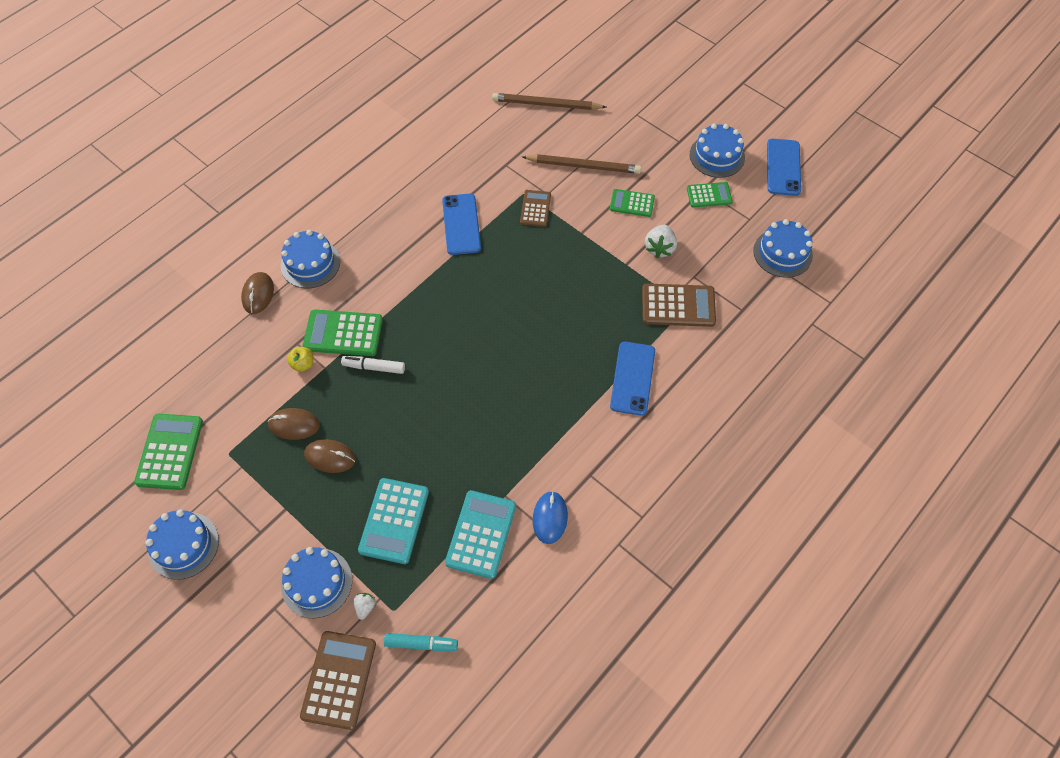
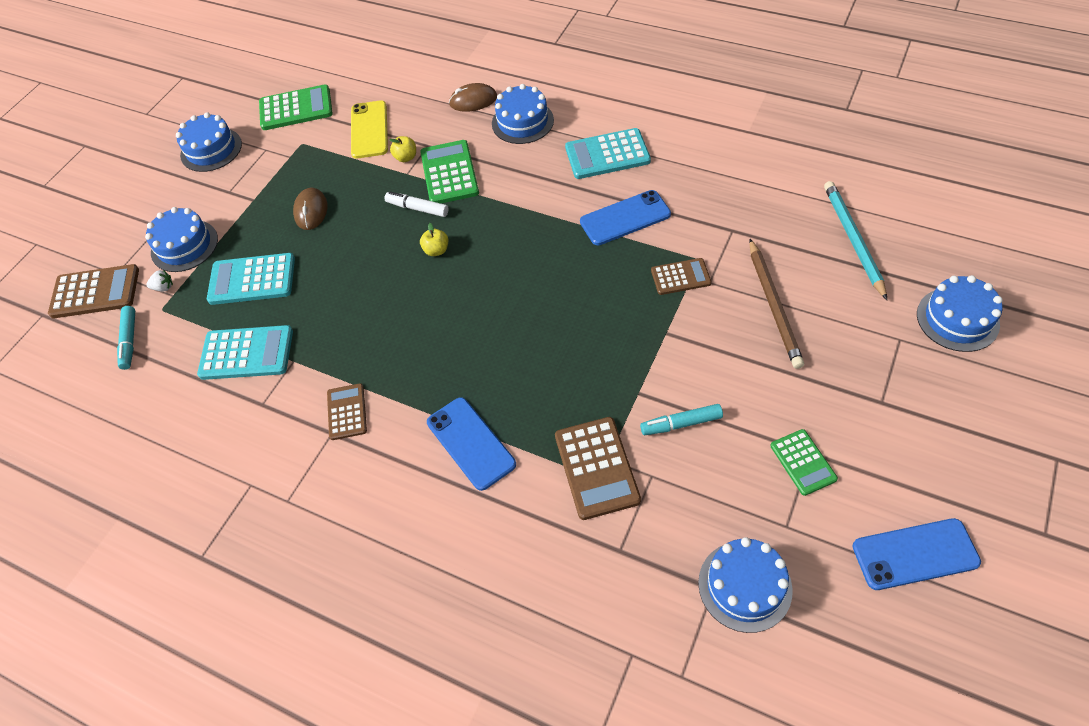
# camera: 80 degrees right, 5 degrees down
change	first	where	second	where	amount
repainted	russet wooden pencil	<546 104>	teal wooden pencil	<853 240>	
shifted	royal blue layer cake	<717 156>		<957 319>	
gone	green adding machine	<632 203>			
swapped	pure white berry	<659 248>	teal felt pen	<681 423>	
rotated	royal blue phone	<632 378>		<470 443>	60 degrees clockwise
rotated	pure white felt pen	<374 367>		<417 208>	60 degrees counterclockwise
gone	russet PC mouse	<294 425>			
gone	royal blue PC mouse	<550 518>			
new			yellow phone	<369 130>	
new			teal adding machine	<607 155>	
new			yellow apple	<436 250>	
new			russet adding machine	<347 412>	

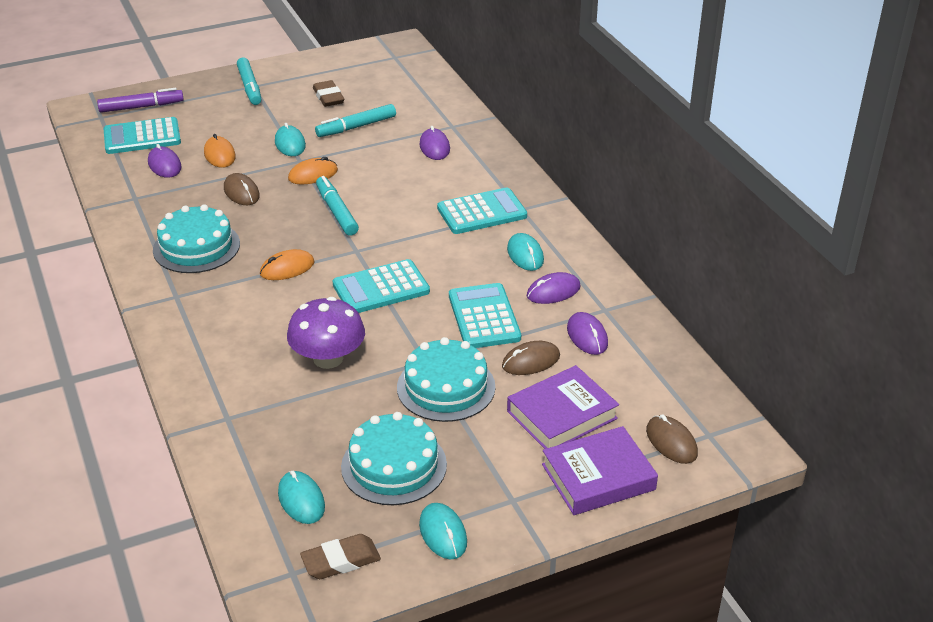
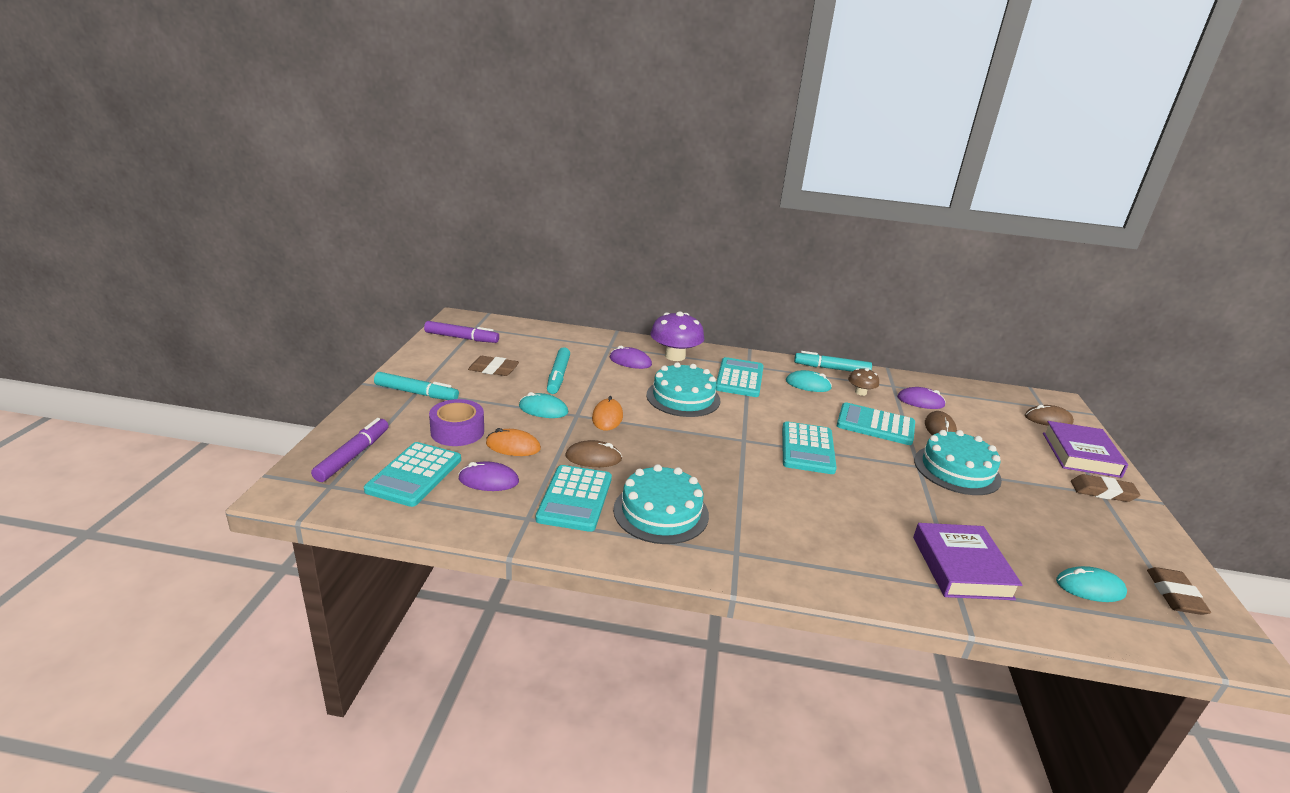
# camera: 60 degrees left, 10 degrees down
change	first	where	second	where	amount
shifted	teal felt pen	<336 212>		<831 368>	
gone	orange-coloured PC mouse	<287 268>			
swapped	royal purple PC mouse	<553 291>	russet toadstool	<860 392>	
shifted	royal purple toadstool	<328 358>		<675 356>	
shifted	royal purple book	<562 415>		<961 567>	
shifted	teal layer cake	<394 465>		<683 397>	
gone	teal PC mouse	<443 533>			
new			royal purple felt pen	<461 338>	
new			royal purple roll of tape	<457 431>	
new			teal adding machine	<575 499>	
new			russet pencil eraser	<1102 492>	

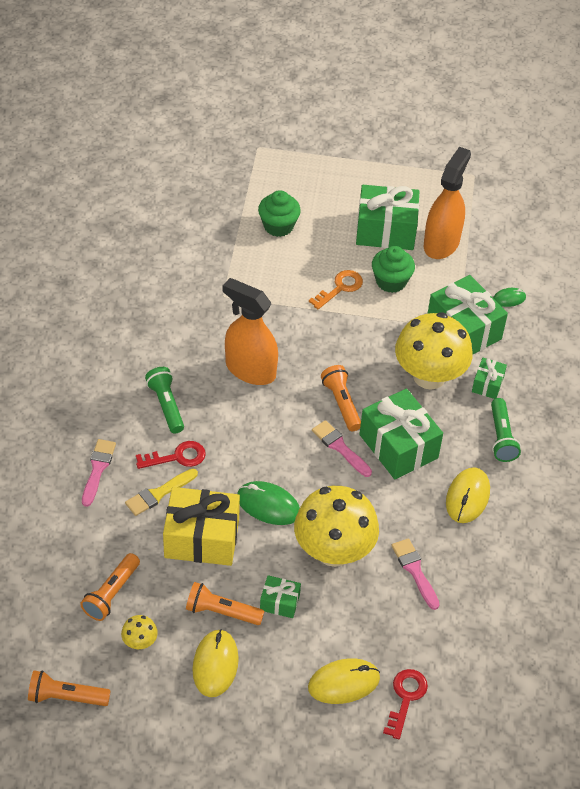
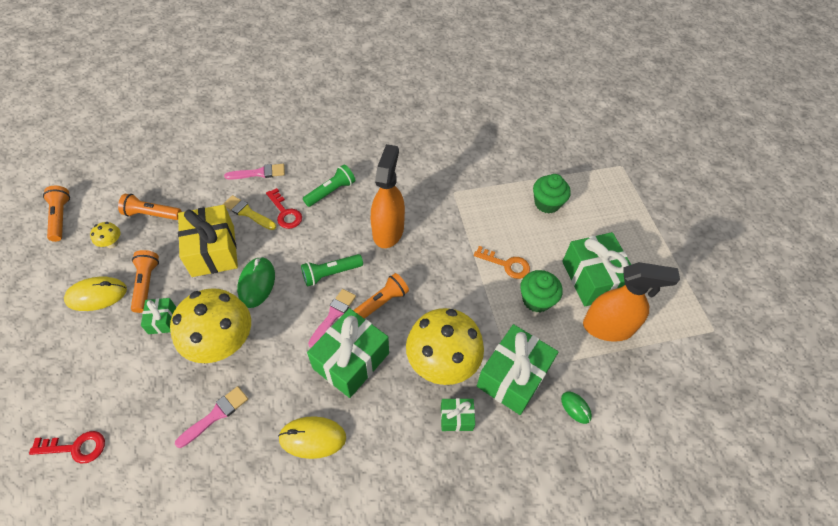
# camera: 70 degrees right, 5 degrees up
change	first	where	second	where	amount
shifted	green torch	<501 437>		<331 274>	
gone	yellow PC mouse	<343 683>			

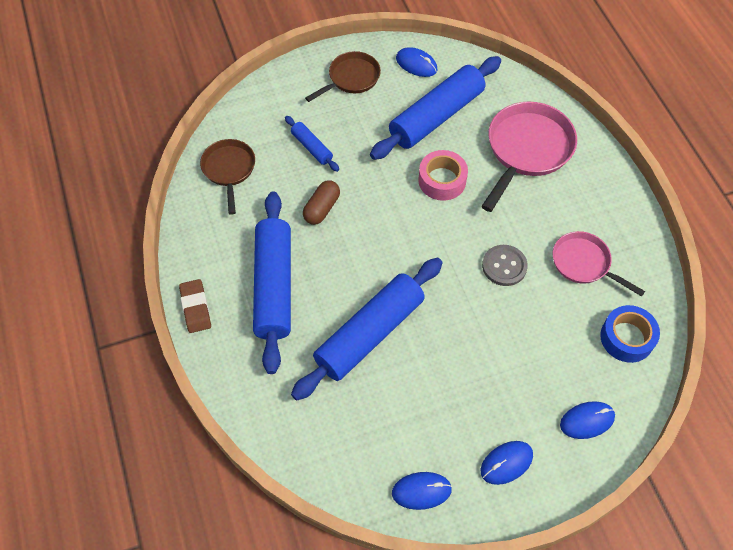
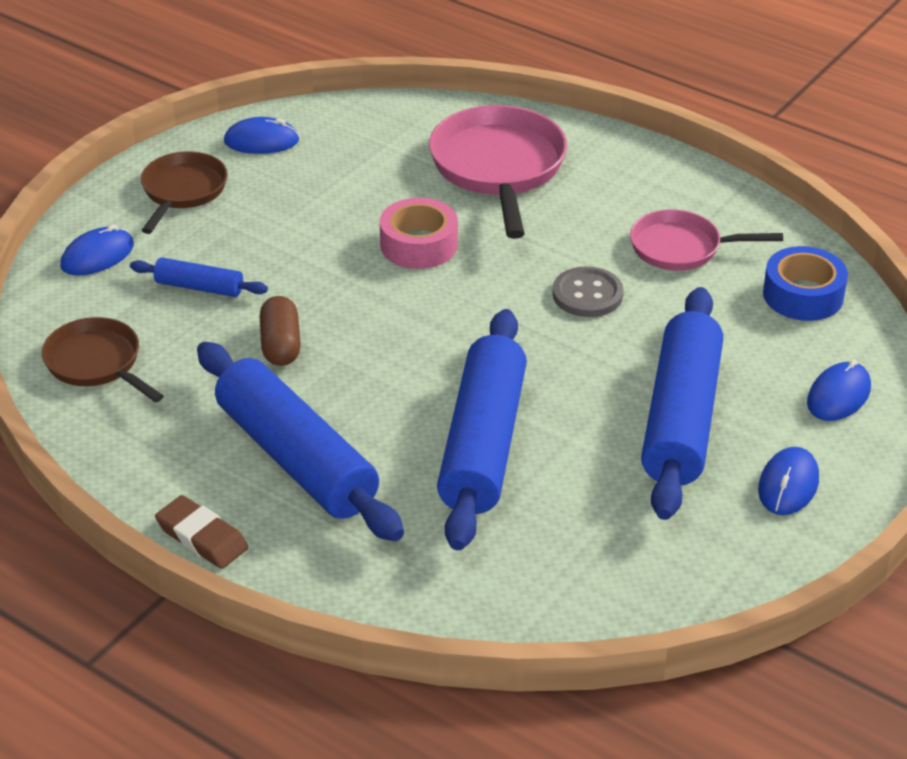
# camera: 35 degrees left, 20 degrees down
change	first	where	second	where	amount
shifted	royal blue rolling pin	<436 116>		<681 418>	
shifted	royal blue PC mouse	<421 491>		<97 256>	

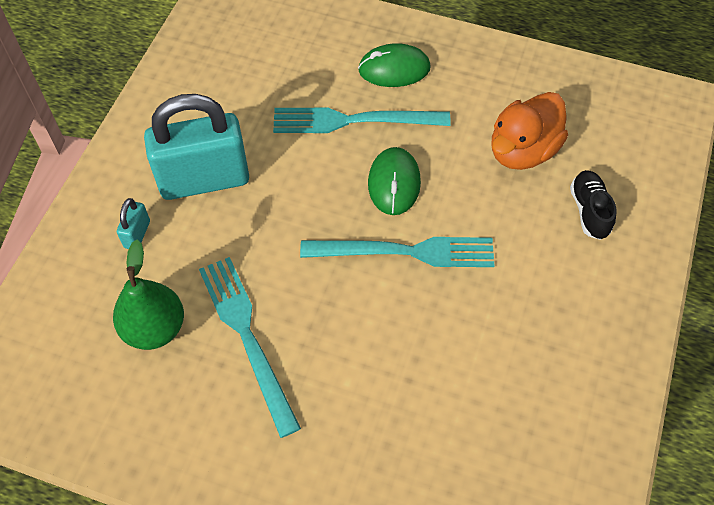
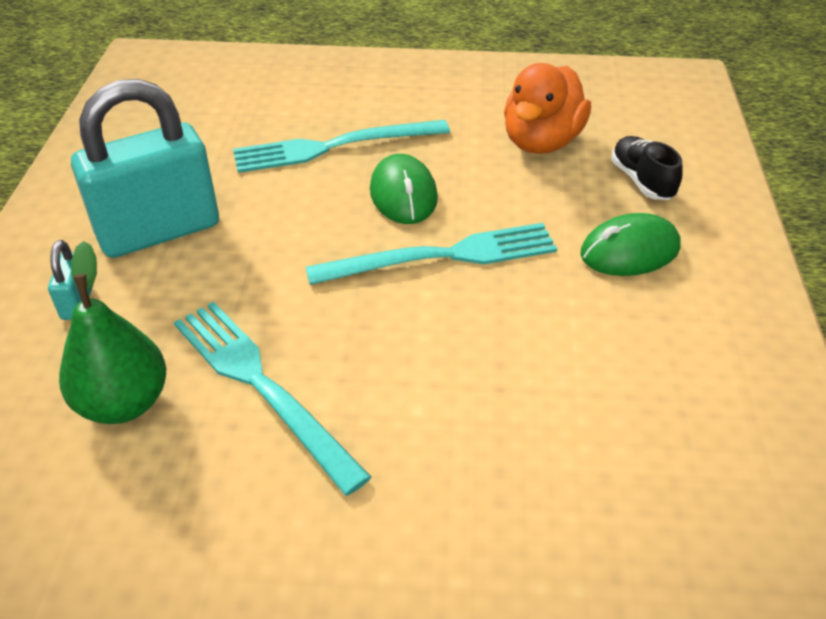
# camera: 15 degrees left, 15 degrees down
change	first	where	second	where	amount
shifted	green PC mouse	<394 69>		<629 251>	

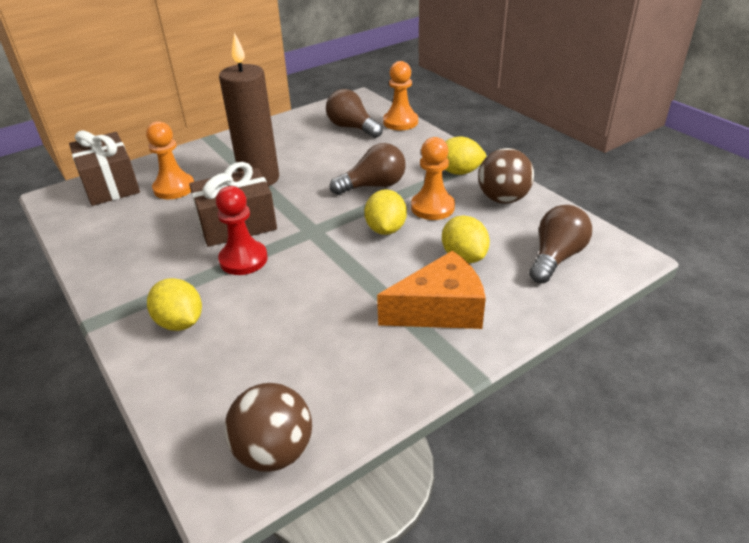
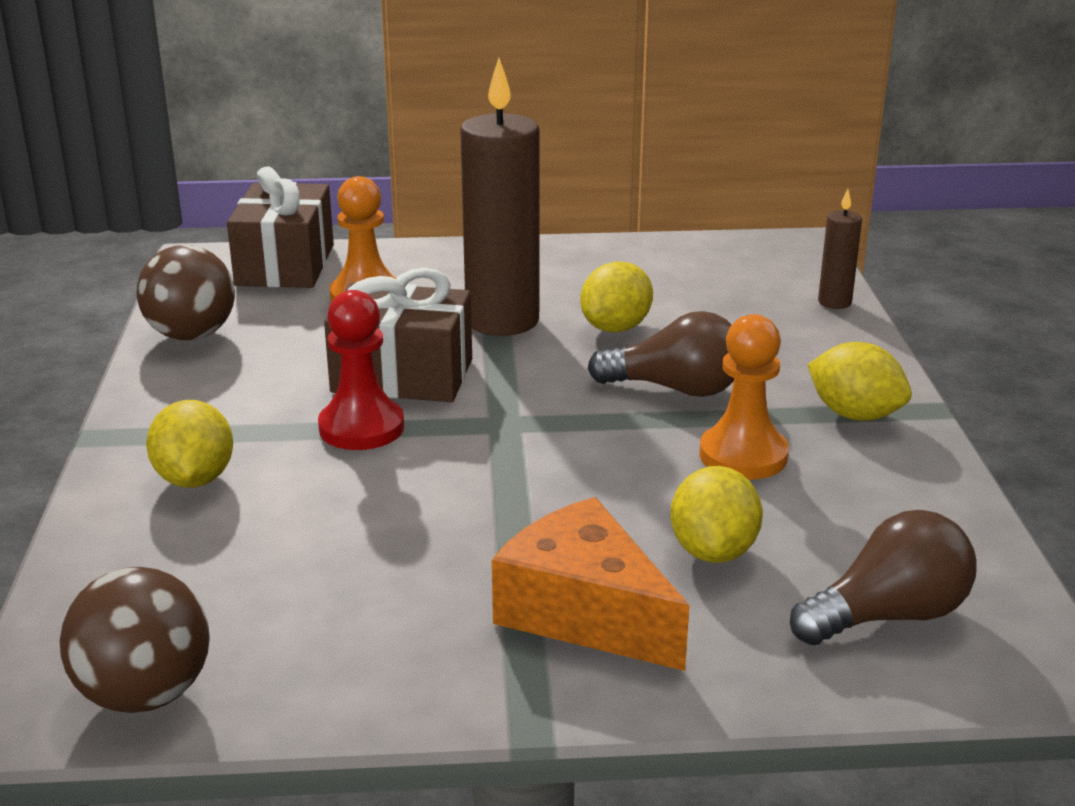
# camera: 30 degrees right, 10 degrees down
change	first	where	second	where	amount
swapped	orange-coloured pawn	<400 122>	russet candle	<834 302>	
gone	russet lightbulb	<352 128>			
shifted	russet ball	<503 199>		<191 335>	
shifted	yellow lemon	<386 229>		<616 328>	
rotated	orange-coloured piece of cheese	<440 309>		<584 613>	150 degrees counterclockwise

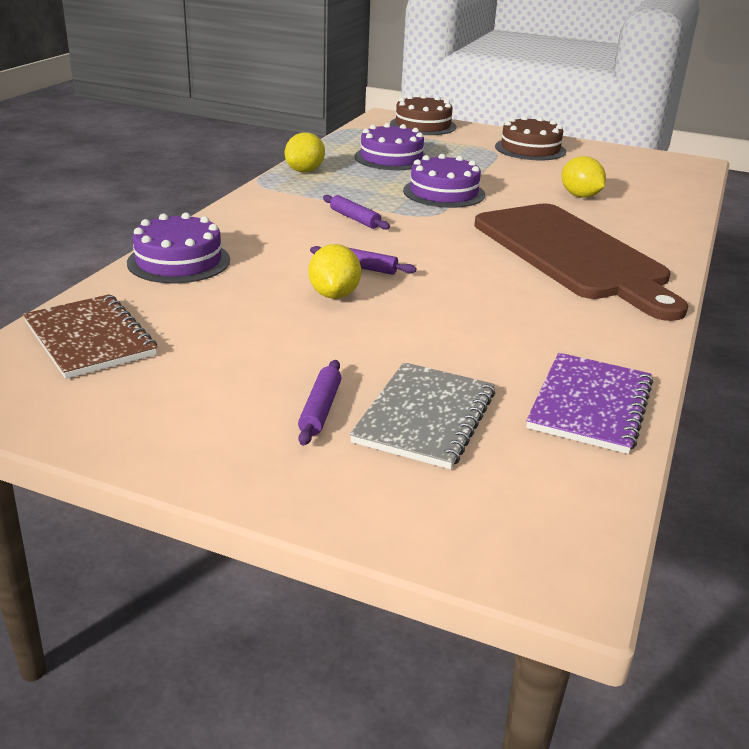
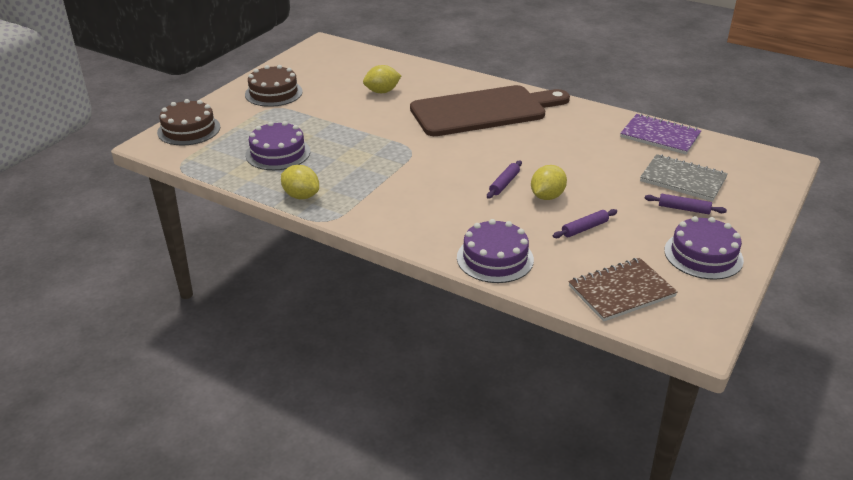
# camera: 80 degrees left, 5 degrees up
change	first	where	second	where	amount
shifted	royal purple layer cake	<444 192>		<703 255>	
shifted	royal purple rolling pin	<354 219>		<584 228>	
rotated	yellow lemon	<334 295>		<547 196>	60 degrees counterclockwise

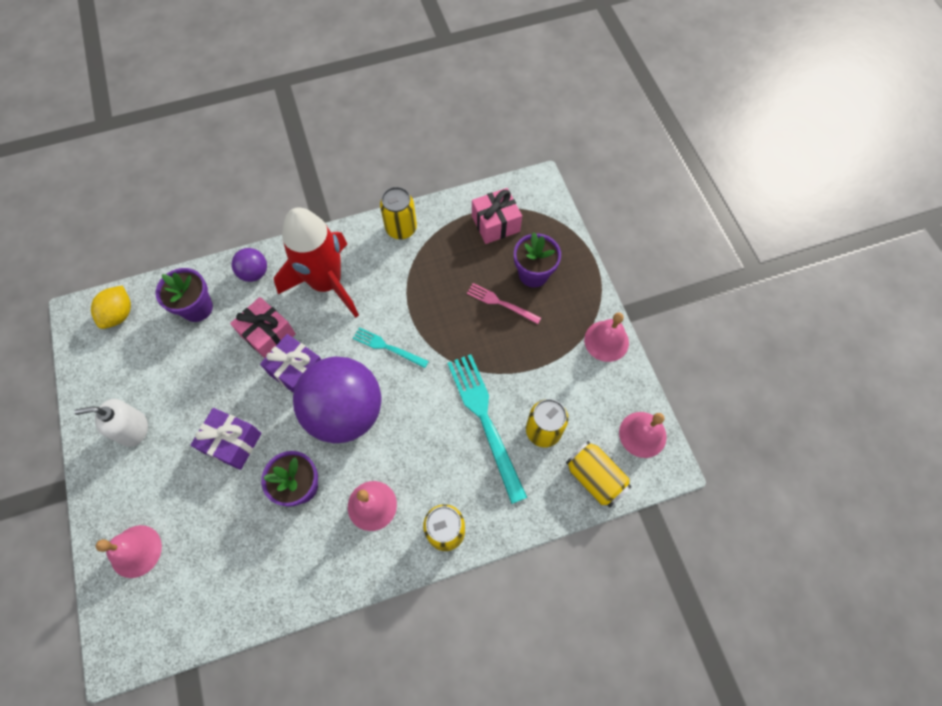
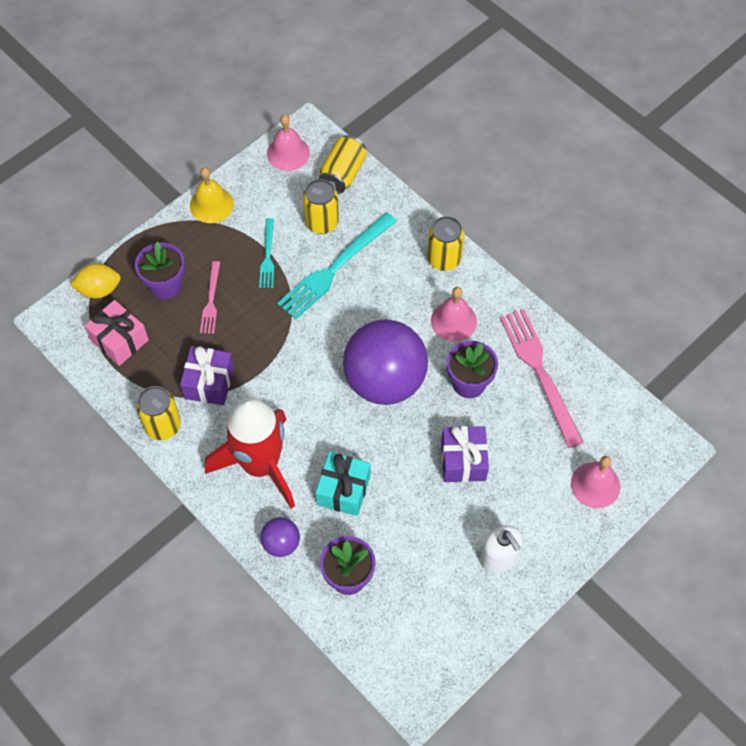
# camera: 115 degrees left, 5 degrees down
change	first	where	second	where	amount
shifted	yellow lemon	<119 314>		<99 290>	
repainted	rosy gift	<268 335>	teal gift	<343 490>	
repainted	rosy bell	<606 341>	yellow bell	<211 204>	
shifted	teal dinner fork	<388 347>		<267 256>	
shifted	royal purple gift	<297 371>		<209 383>	
new			rosy dinner fork	<540 372>	

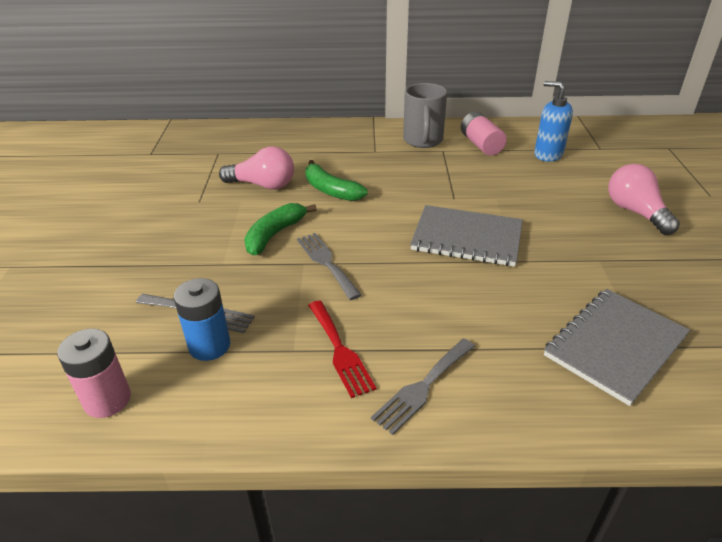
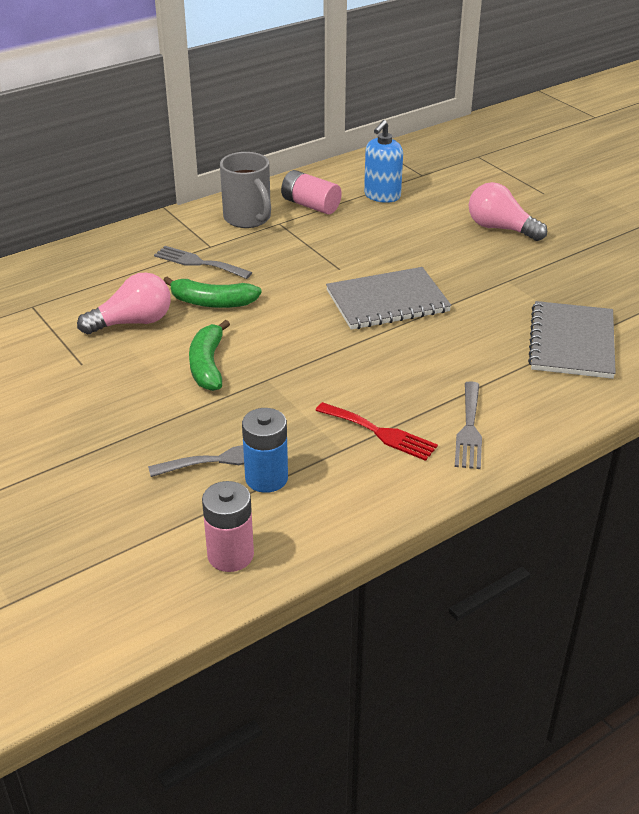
# camera: 35 degrees left, 0 degrees up
change	first	where	second	where	amount
rotated	royal blue pump bottle	<548 154>		<382 196>	60 degrees counterclockwise
shifted	gray dinner fork	<326 262>		<198 262>	

